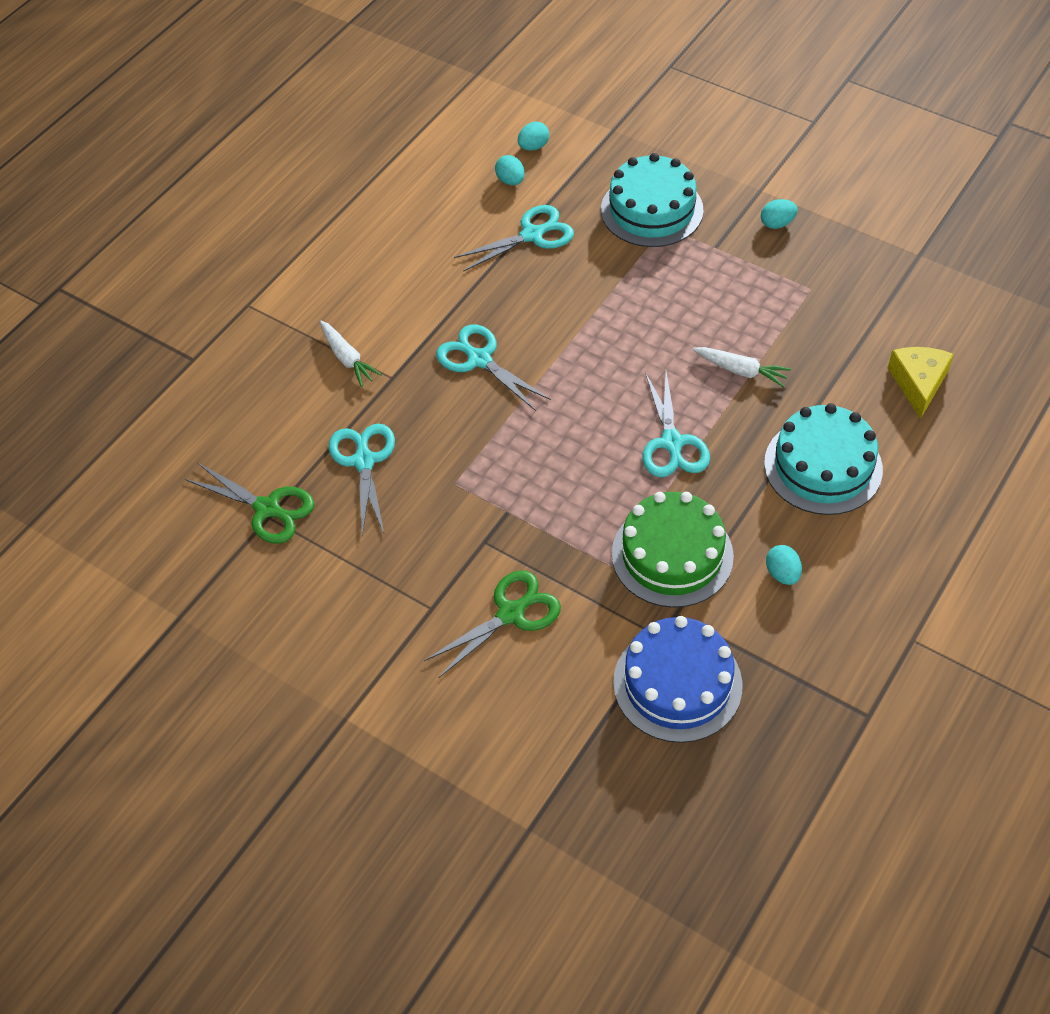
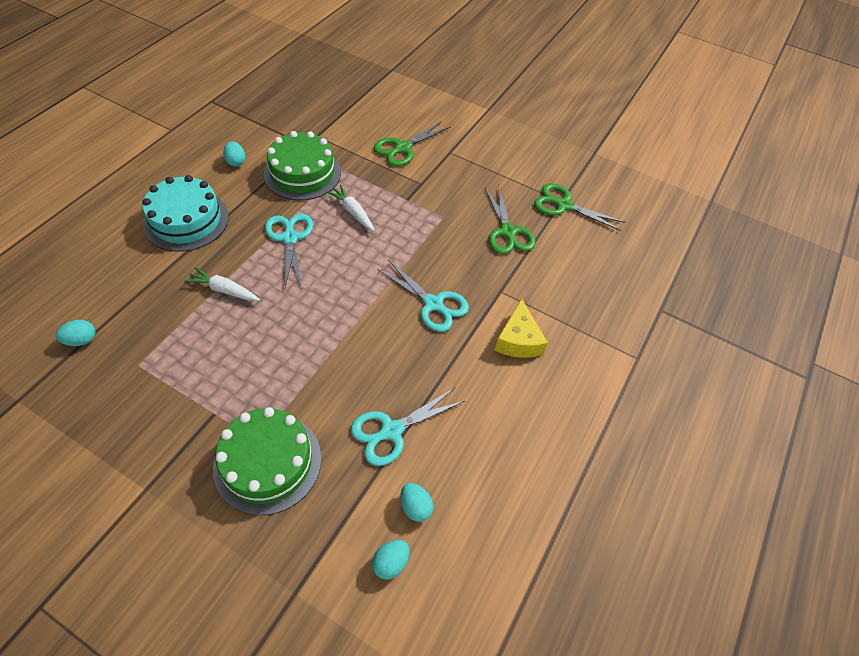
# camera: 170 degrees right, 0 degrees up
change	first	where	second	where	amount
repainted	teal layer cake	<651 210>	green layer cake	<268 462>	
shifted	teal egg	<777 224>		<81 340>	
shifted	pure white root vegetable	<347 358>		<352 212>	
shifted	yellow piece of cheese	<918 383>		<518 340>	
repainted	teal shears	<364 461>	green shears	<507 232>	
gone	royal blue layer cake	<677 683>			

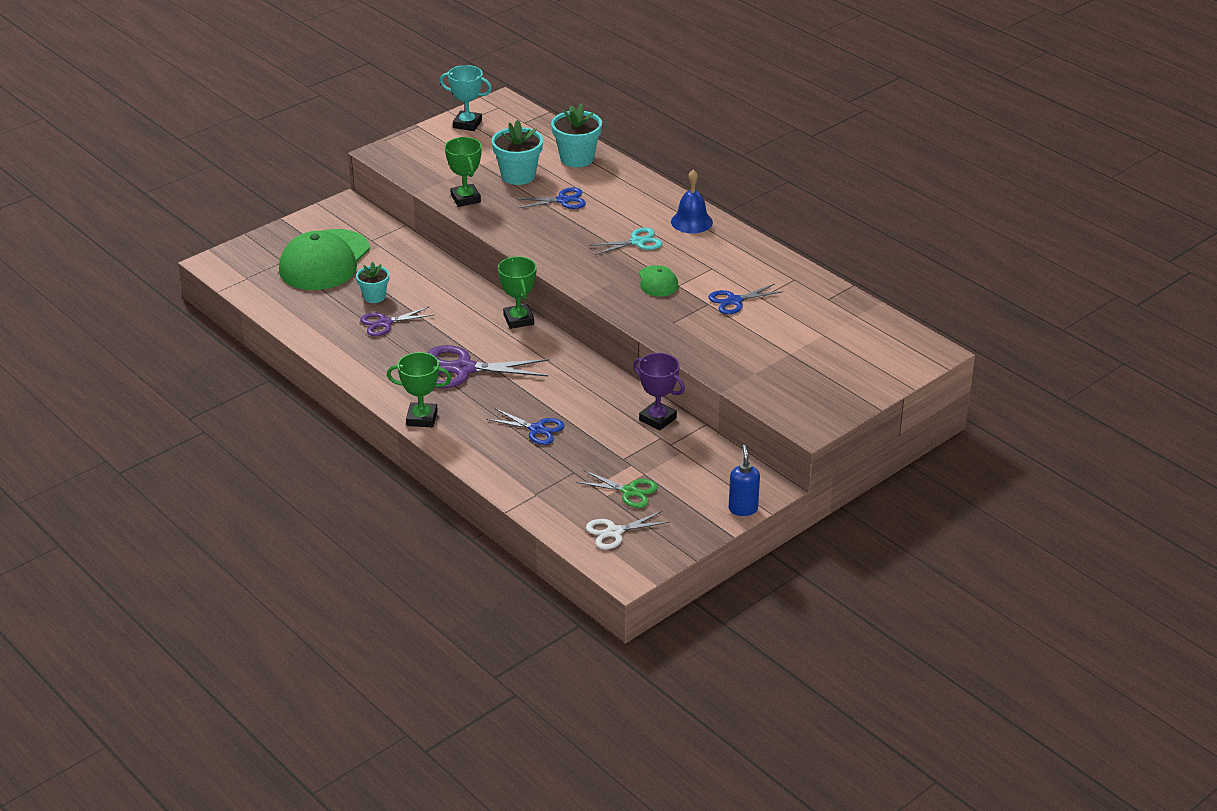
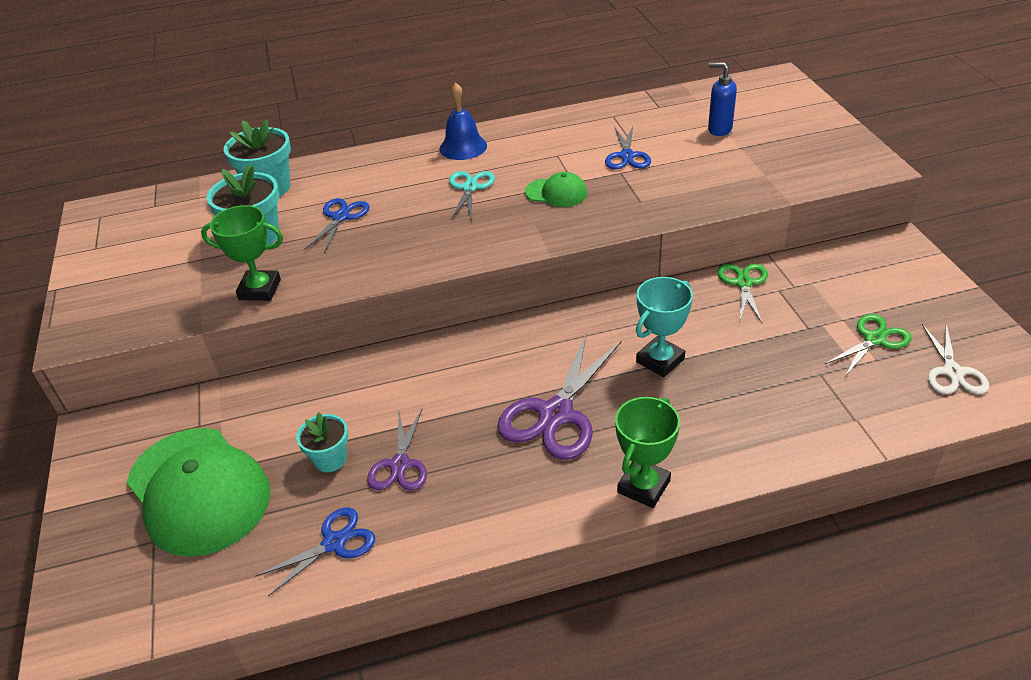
# camera: 60 degrees left, 5 degrees up
change	first	where	second	where	amount
shifted	teal prize cup	<467 124>		<660 360>	
gone	green prize cup	<518 320>			
swapped	royal purple prize cup	<657 419>	green shears	<743 283>	
shifted	royal blue shears	<537 429>		<334 543>	
shifted	royal blue pump bottle	<743 509>		<719 129>	

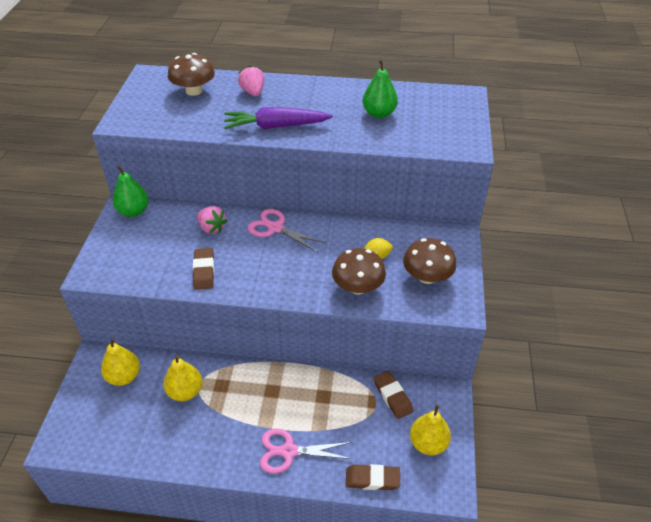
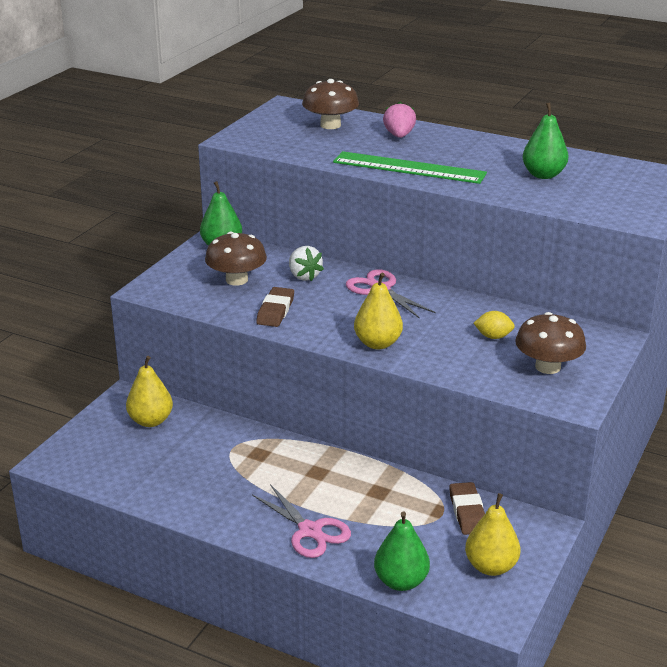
# camera: 20 degrees right, 15 degrees down
change	first	where	second	where	amount
swapped	royal purple root vegetable	<276 126>	green straightedge	<409 168>	
repainted	rosy berry	<212 228>	pure white berry	<304 276>	
shifted	russet toadstool	<358 287>		<236 280>	
shifted	yellow toy pear	<185 391>		<377 343>	
rotated	rosy shears	<288 451>		<310 531>	150 degrees counterclockwise
swapped	russet pencil eraser	<372 479>	green toy pear	<401 581>	

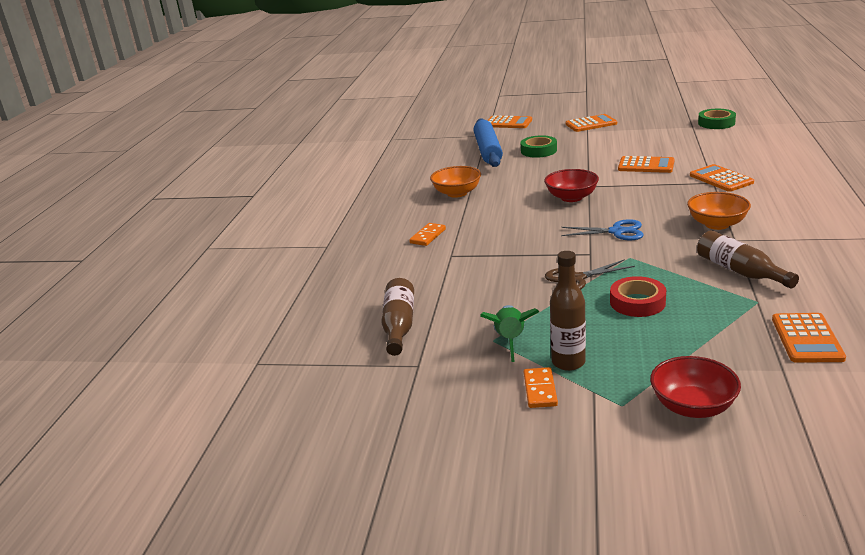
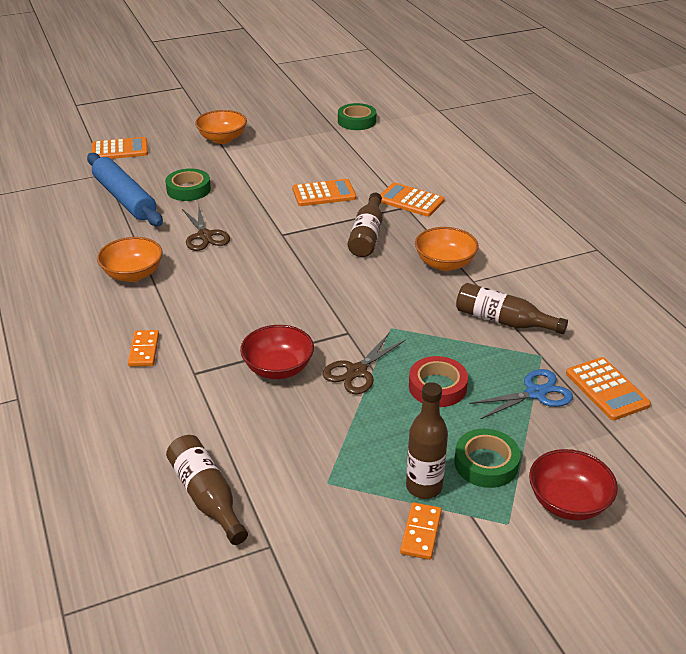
# camera: 35 degrees left, 10 degrees up
change	first	where	second	where	amount
swapped	orange-coloured adding machine	<591 124>	orange-coloured serving bowl	<222 139>	
shifted	red serving bowl	<571 197>		<278 368>	
shifted	royal blue shears	<617 231>		<535 393>	
gone	green rocket	<510 341>			
rotated	orange-coloured domino	<540 390>		<420 532>	45 degrees clockwise
new			russet bottle	<367 235>	
new			russet shears	<205 236>	
new			green roll of tape	<486 463>	

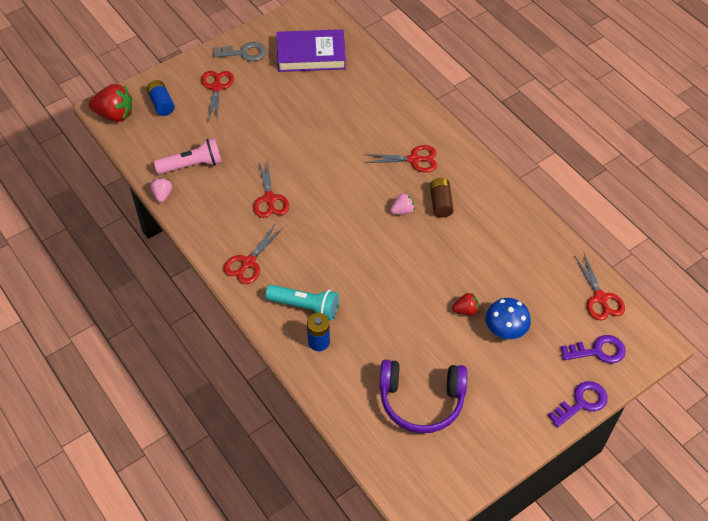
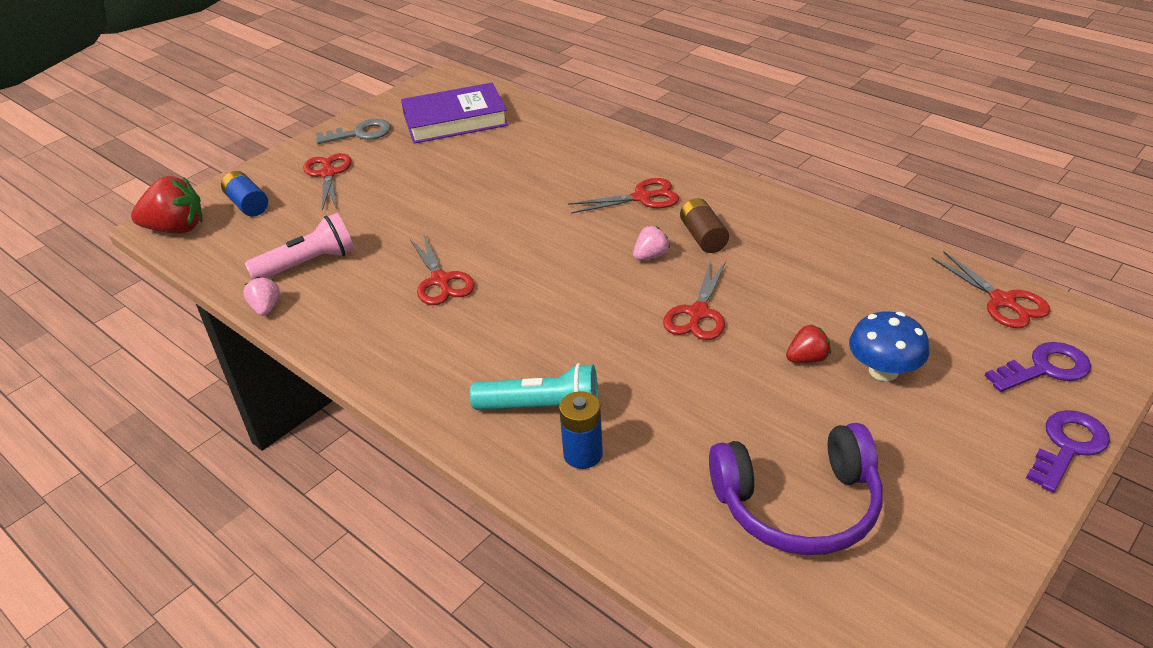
# camera: 10 degrees left, 15 degrees down
change	first	where	second	where	amount
shifted	red shears	<248 262>		<698 313>	

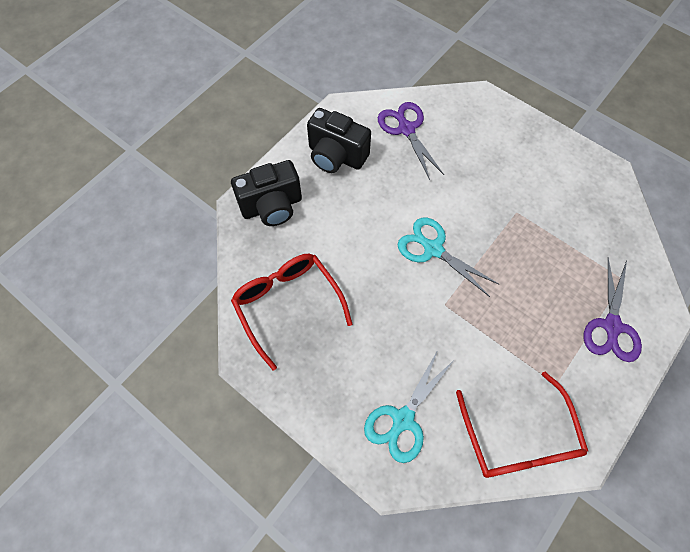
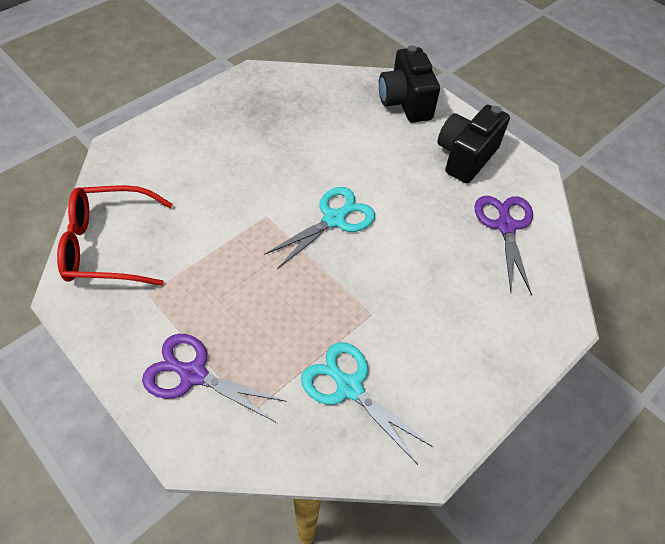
# camera: 95 degrees right, 10 degrees down
change	first	where	second	where	amount
rotated	royal purple shears	<406 128>		<505 225>	75 degrees counterclockwise
gone	red spectacles	<287 304>			
shifted	teal shears	<402 420>		<348 387>	

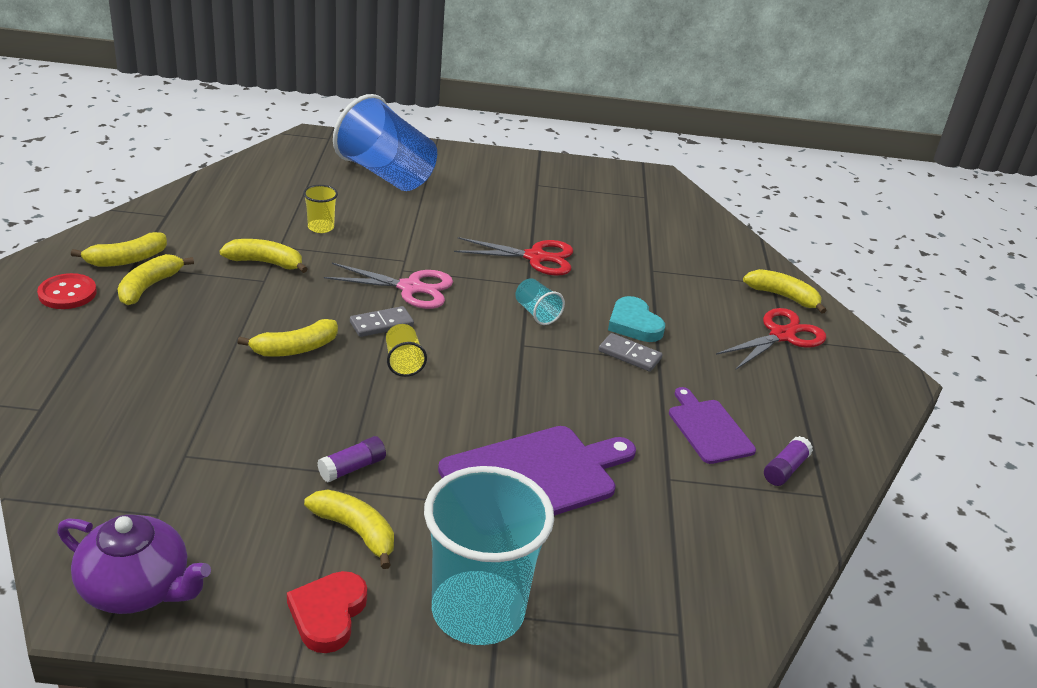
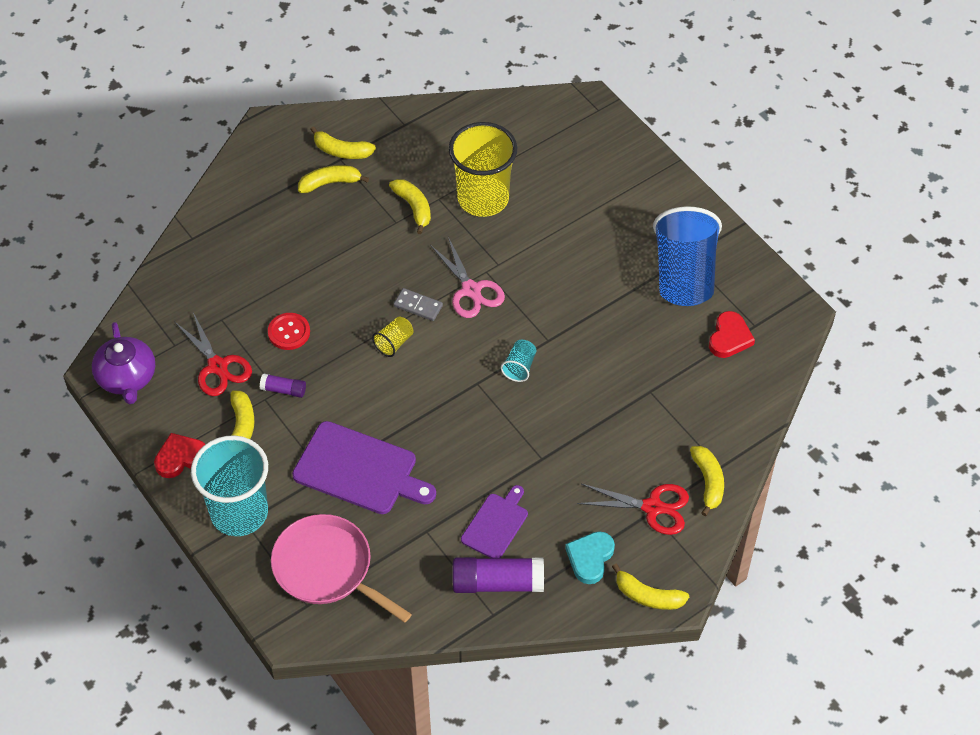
# camera: 55 degrees right, 20 degrees up
change	first	where	second	where	amount
shifted	royal blue cup	<386 174>		<684 275>	
scaled	yellow cup	<321 227>		<483 198>	x2.38
shifted	red shears	<535 257>		<217 366>	
shifted	red shirt button	<67 293>		<289 332>	
shifted	teal heart shape	<634 324>		<590 558>	
shifted	yellow toy banana	<295 349>		<648 596>	
gone	gray domino	<629 355>			
scaled	royal purple stick of glue	<785 469>		<497 583>	x1.93
new			red heart shape	<729 338>	
new			rosy skillet	<327 568>	

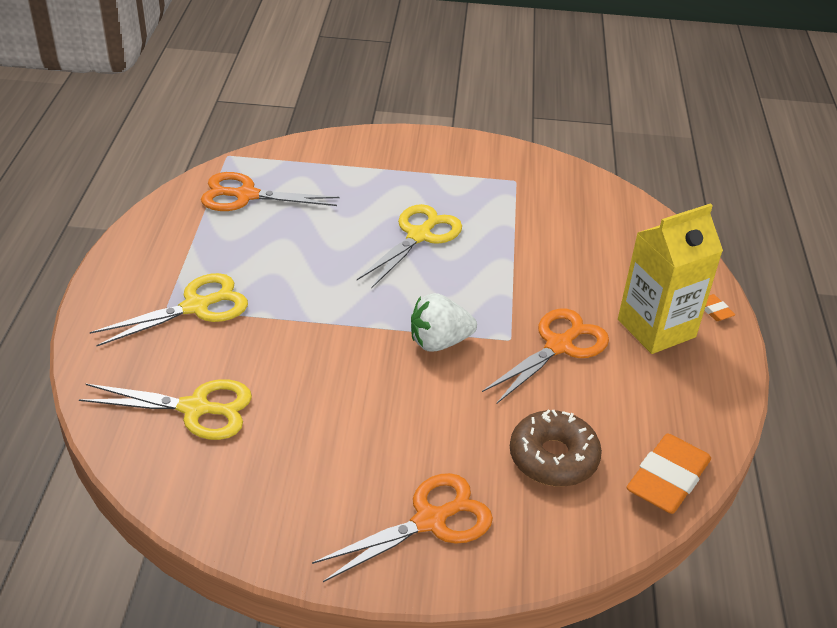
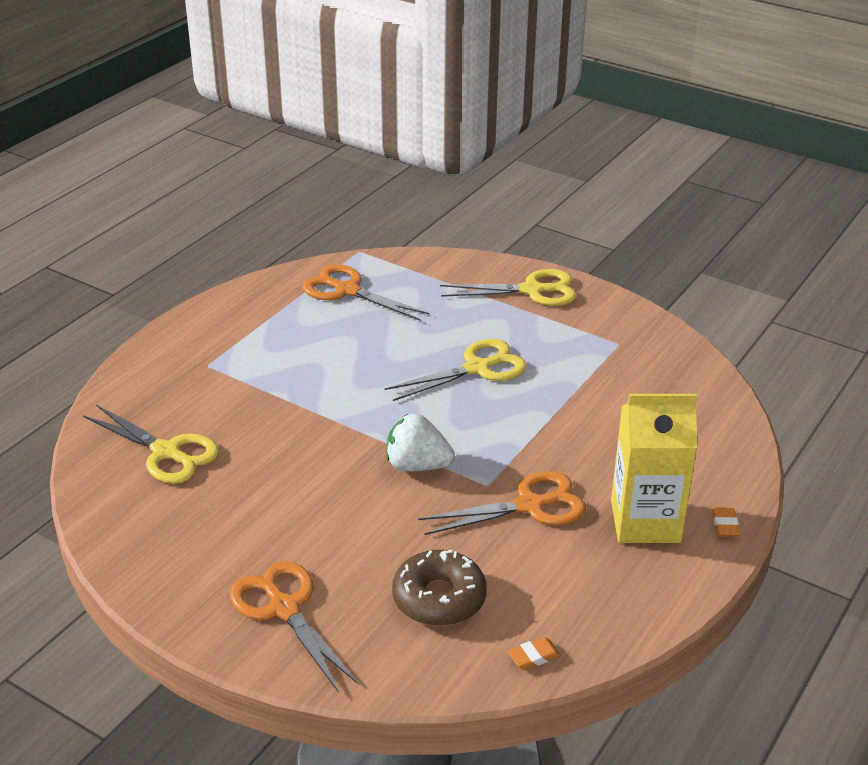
# camera: 30 degrees right, 5 degrees down
change	first	where	second	where	amount
shifted	yellow shears	<196 307>		<532 290>	
scaled	orange-coloured pencil eraser	<667 479>		<534 656>	x0.45
rotated	orange-coloured shears	<430 521>		<284 608>	120 degrees counterclockwise

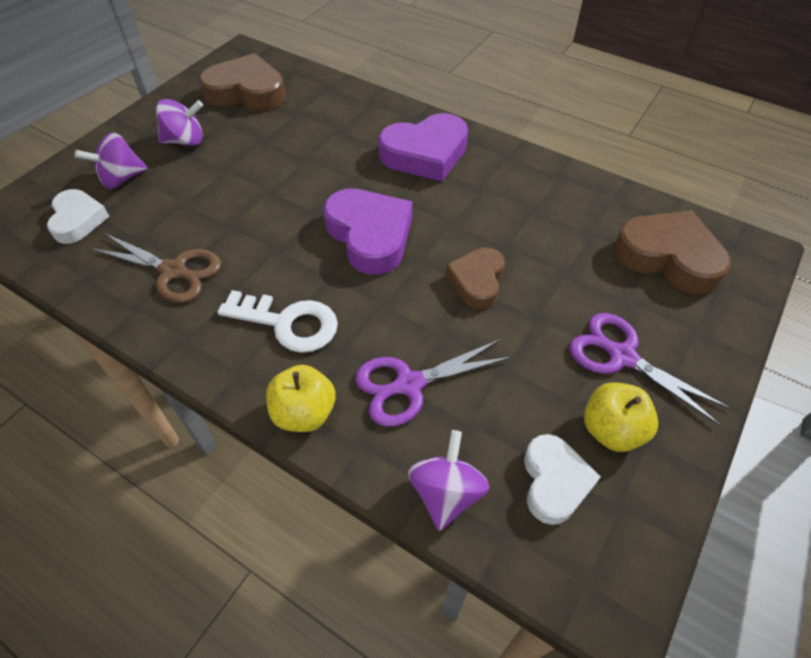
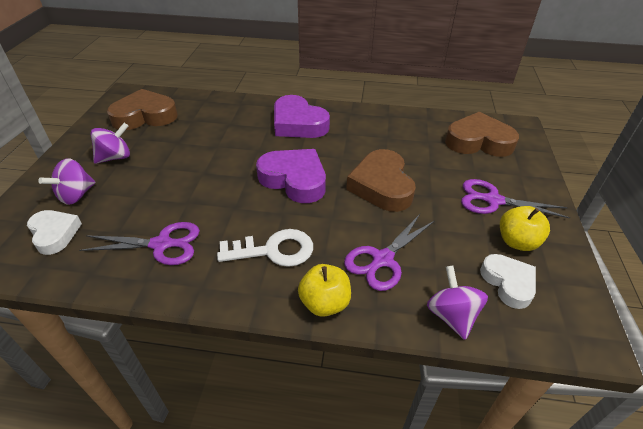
# camera: 25 degrees left, 10 degrees down
change	first	where	second	where	amount
rotated	royal purple heart shape	<425 154>		<298 124>	90 degrees clockwise
repainted	russet shears	<173 271>	royal purple shears	<161 244>	
scaled	russet heart shape	<477 281>		<381 186>	x1.59

